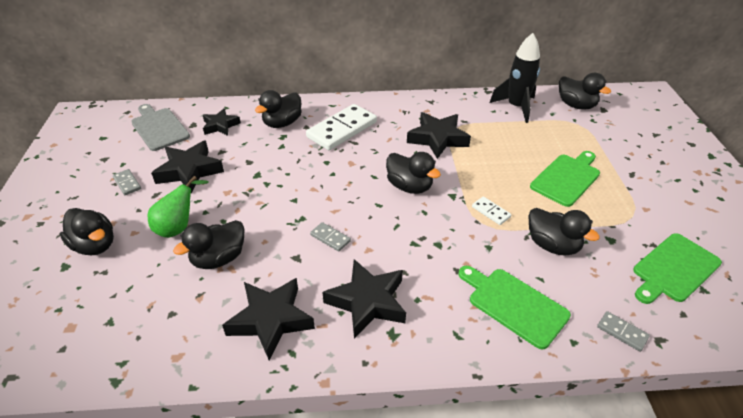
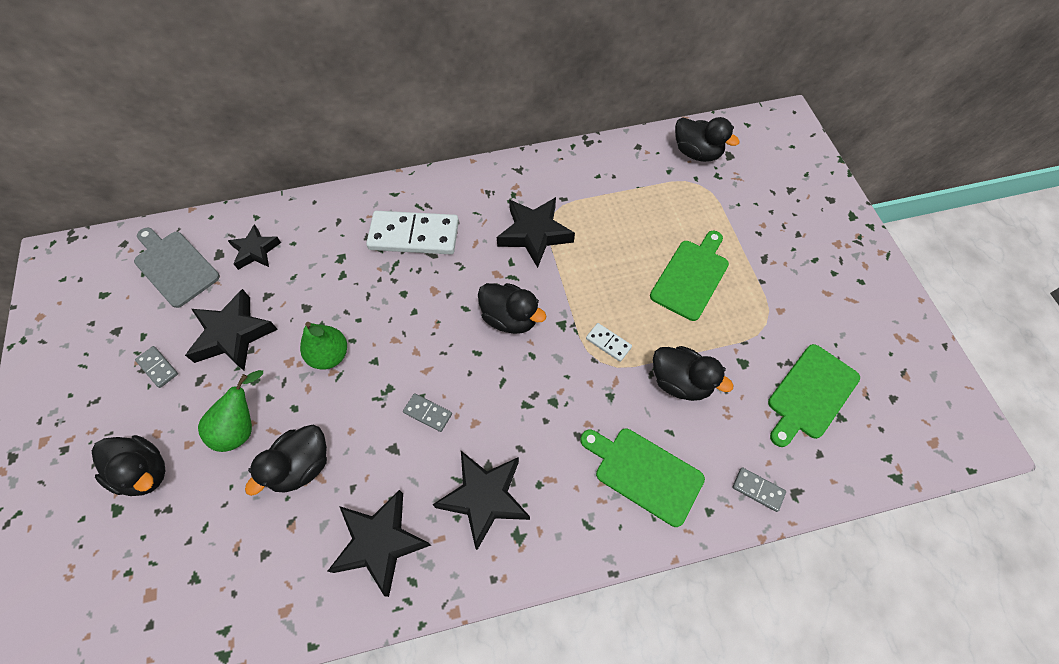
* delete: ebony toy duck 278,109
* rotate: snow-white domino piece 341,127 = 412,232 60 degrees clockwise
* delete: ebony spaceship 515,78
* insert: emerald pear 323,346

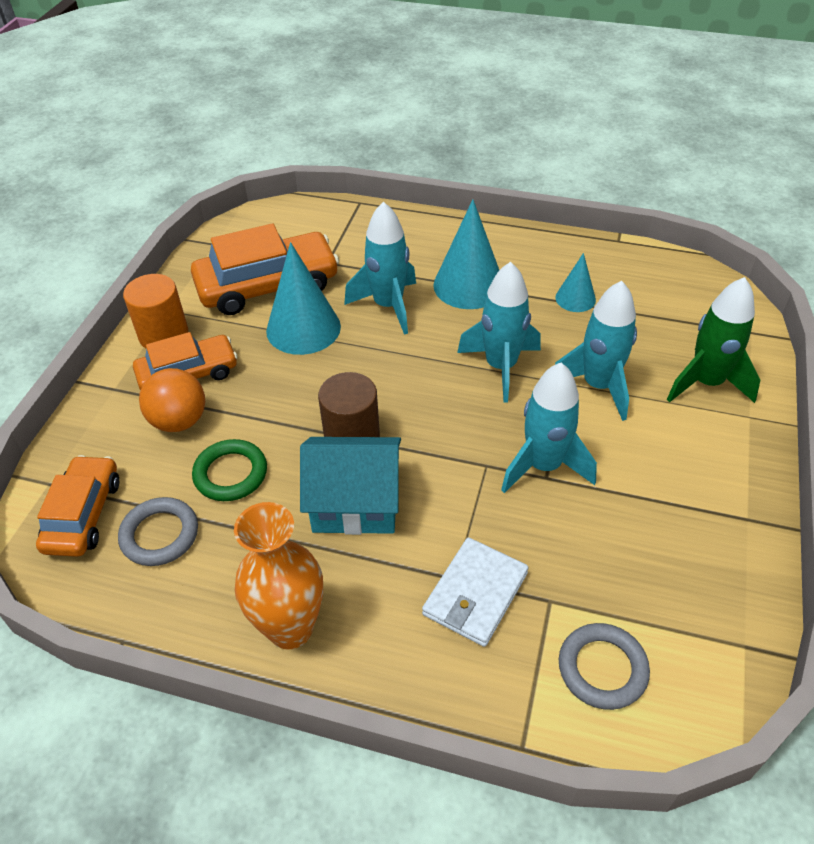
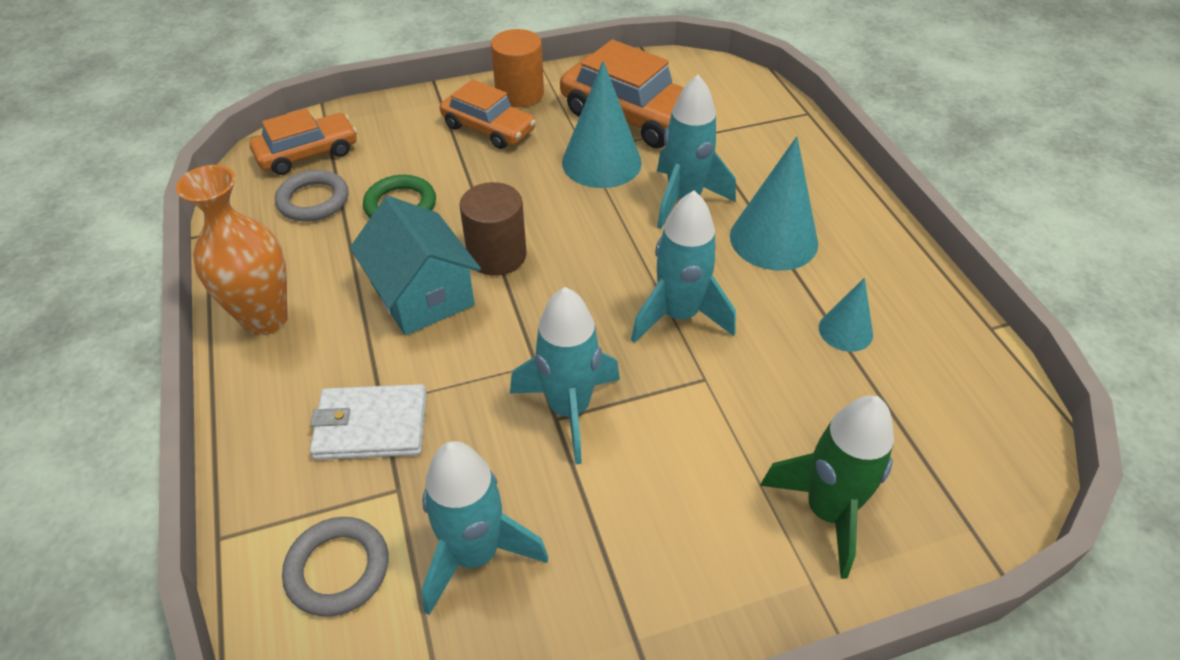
* delete: orange-coloured play ball 172,400
* move: teal spaceship 596,351 to 485,528

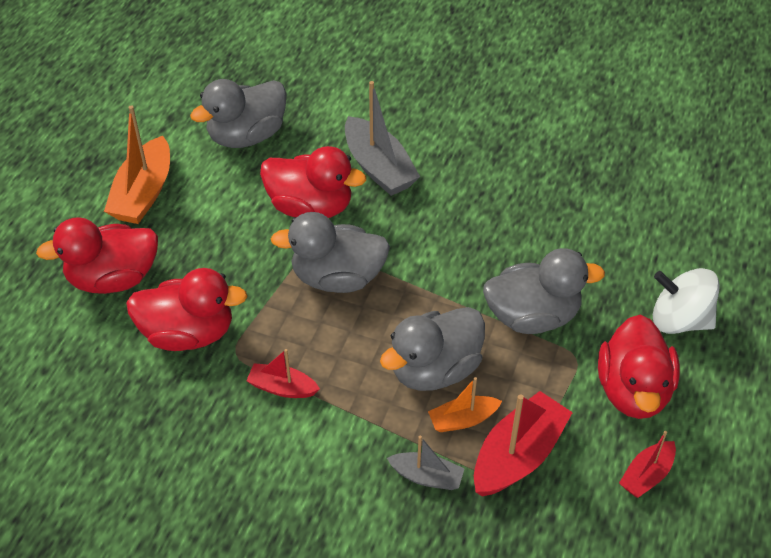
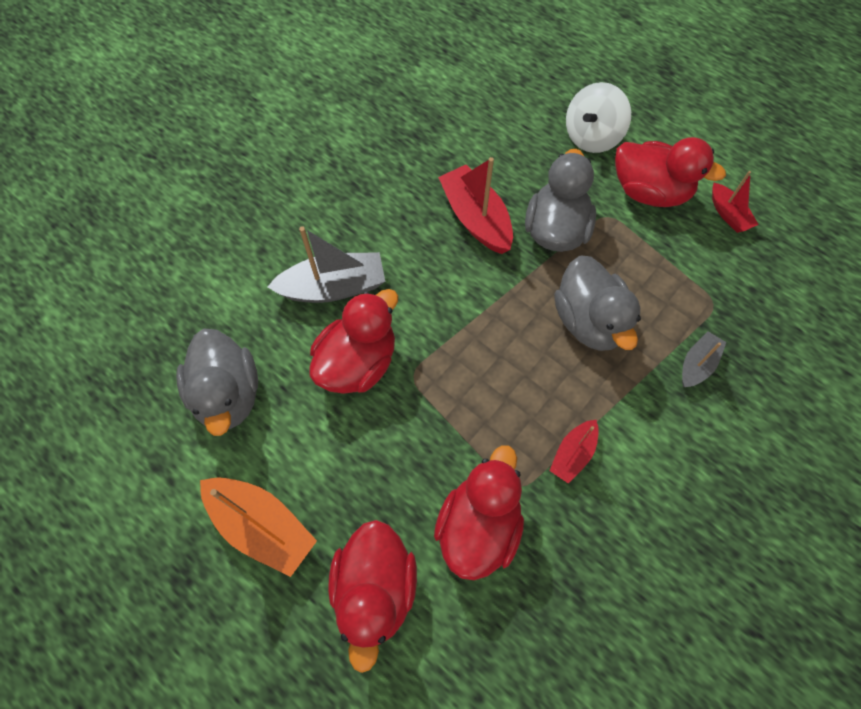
* delete: grey toy duck 330,252
* delete: orange-coloured toy boat 465,404
* move: red toy boat 523,444 to 475,205

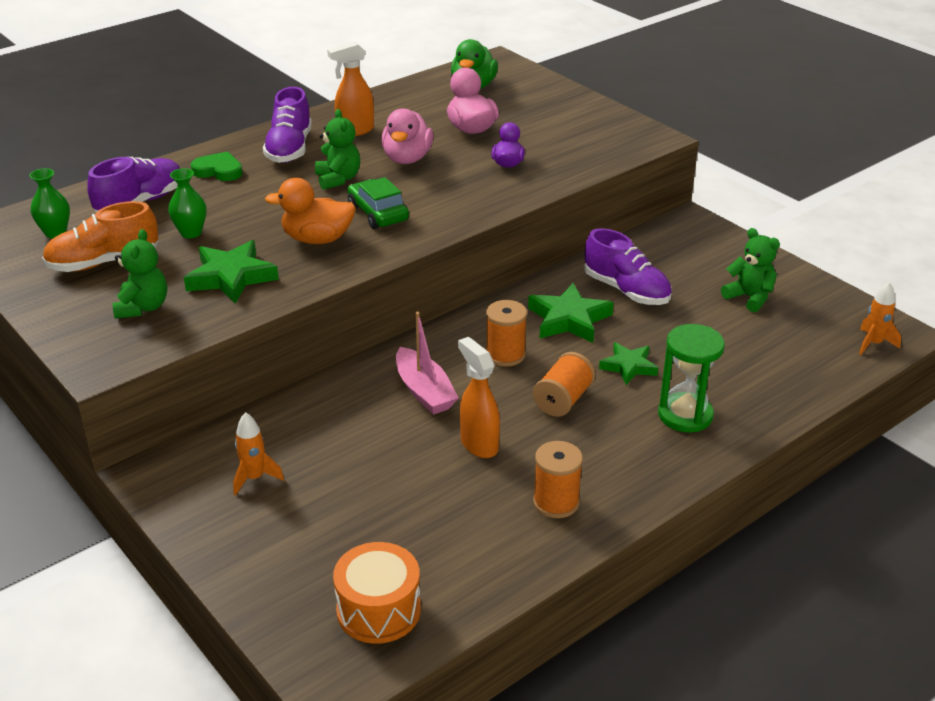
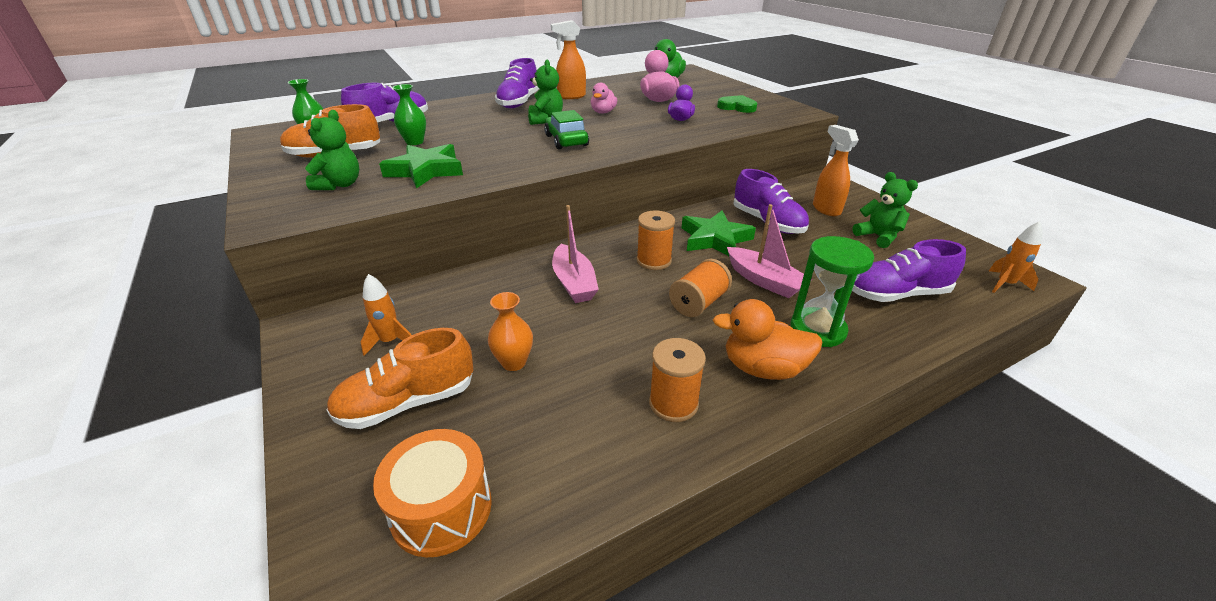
* move: emerald heart 216,166 to 737,104
* move: orange-coloured toy duck 310,211 to 768,339
* resize: rosy toy duck 407,136 = 604,98 x0.65
* move: orange-coloured spray cleaner 479,397 to 836,170
* replace: emerald five-pointed star 628,363 to rosy toy boat 770,251
* insert: orange-coloured sneaker 399,378
* insert: orange-coloured flower vase 510,331
* insert: violet sneaker 909,270

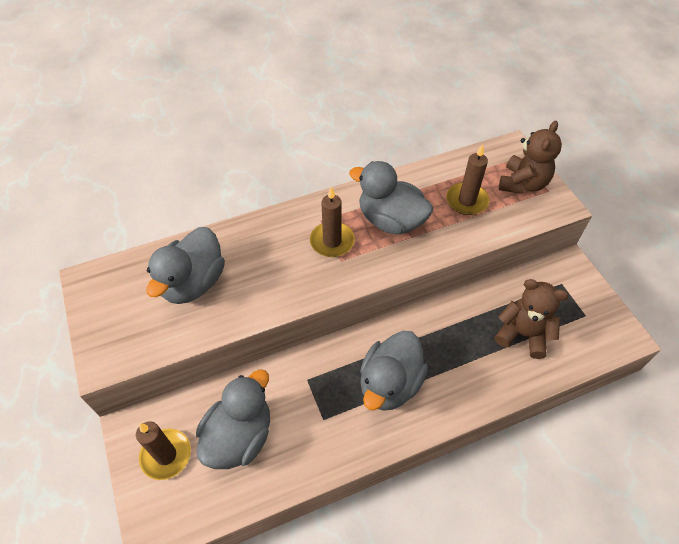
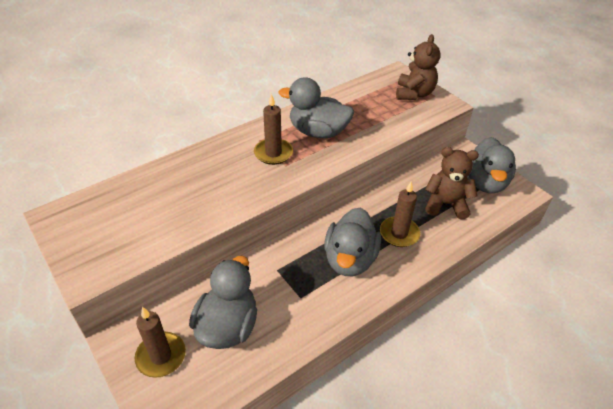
* move: grey toy duck 185,265 to 492,165
* move: dark brown pillar candle 467,179 to 400,214

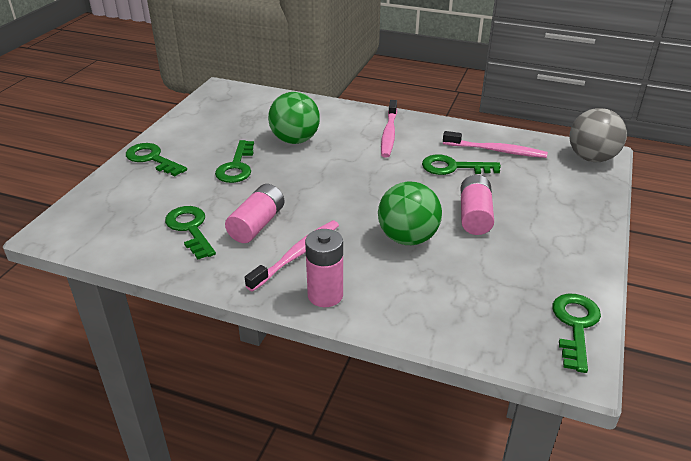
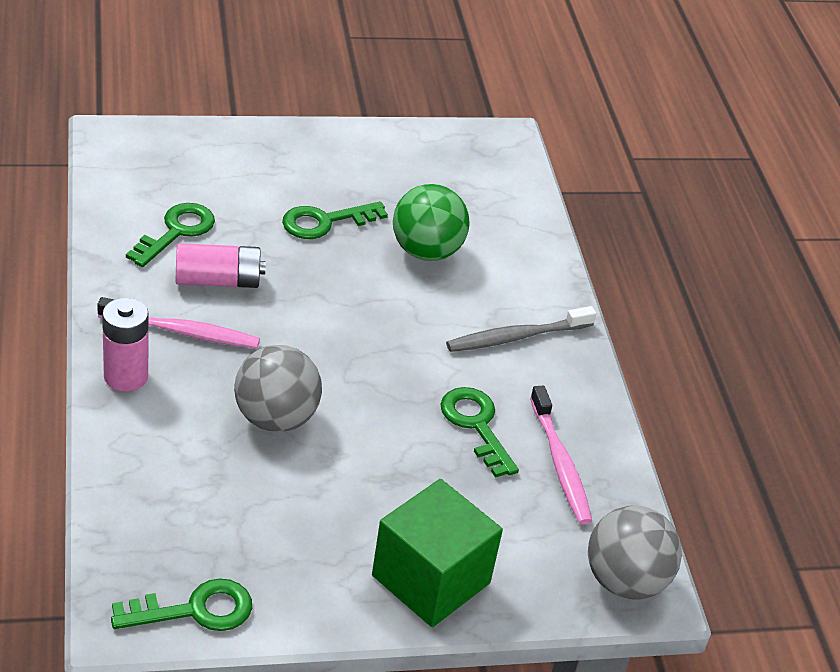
* delete: emerald key 156,159
* recolor: emerald play ball 410,213 to grey play ball 278,388
* recolor: rosy toothbrush 389,129 to grey toothbrush 521,329
* delete: rosy power cell 477,205
* insert: emerald solid cube 437,553

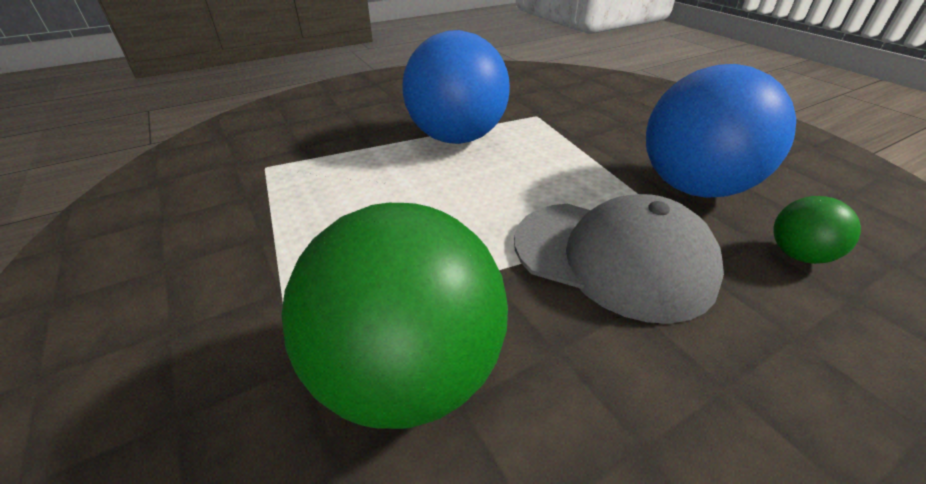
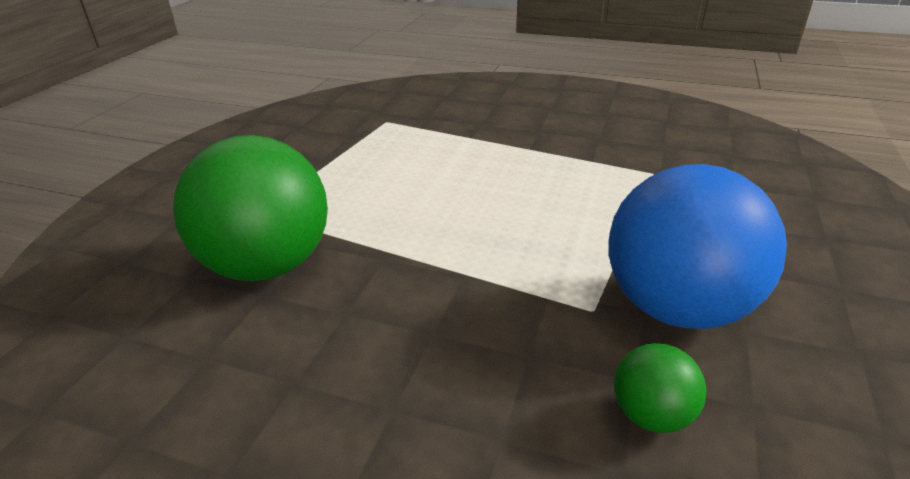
* delete: royal blue play ball 456,87
* delete: grey cap 619,259

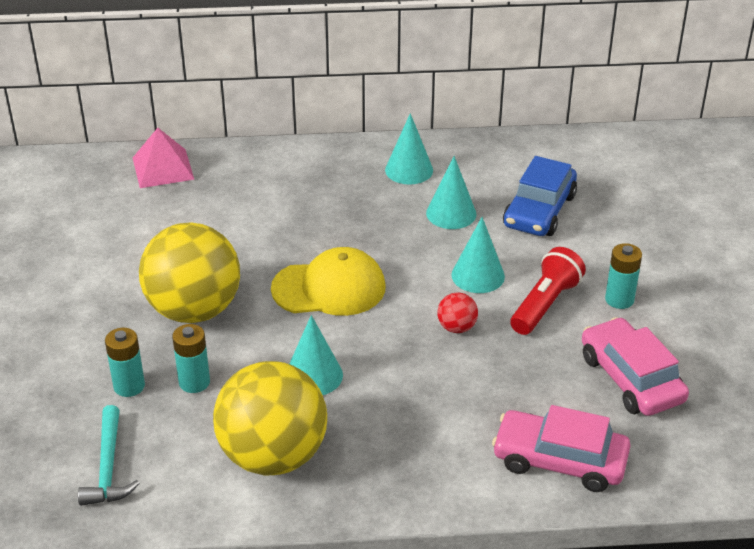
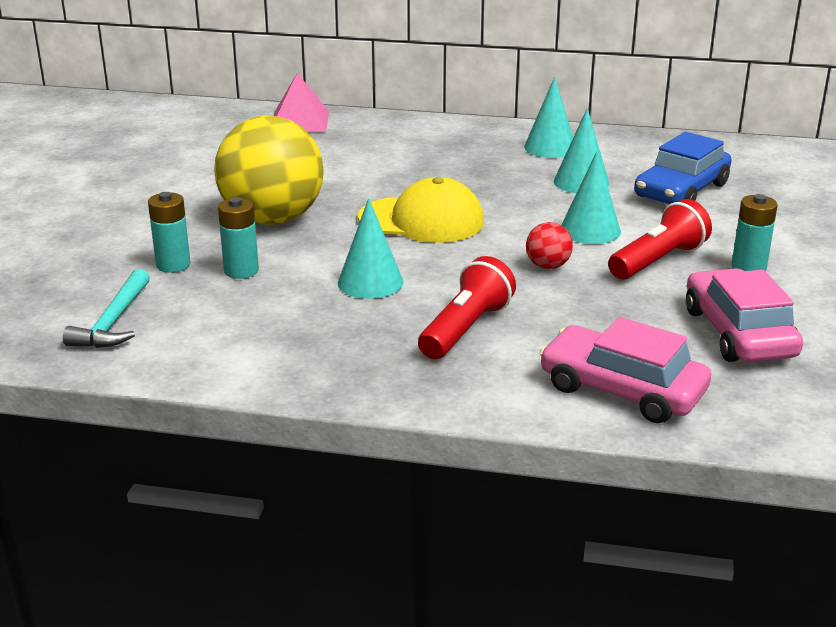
* delete: golden play ball 270,418
* insert: red torch 467,307

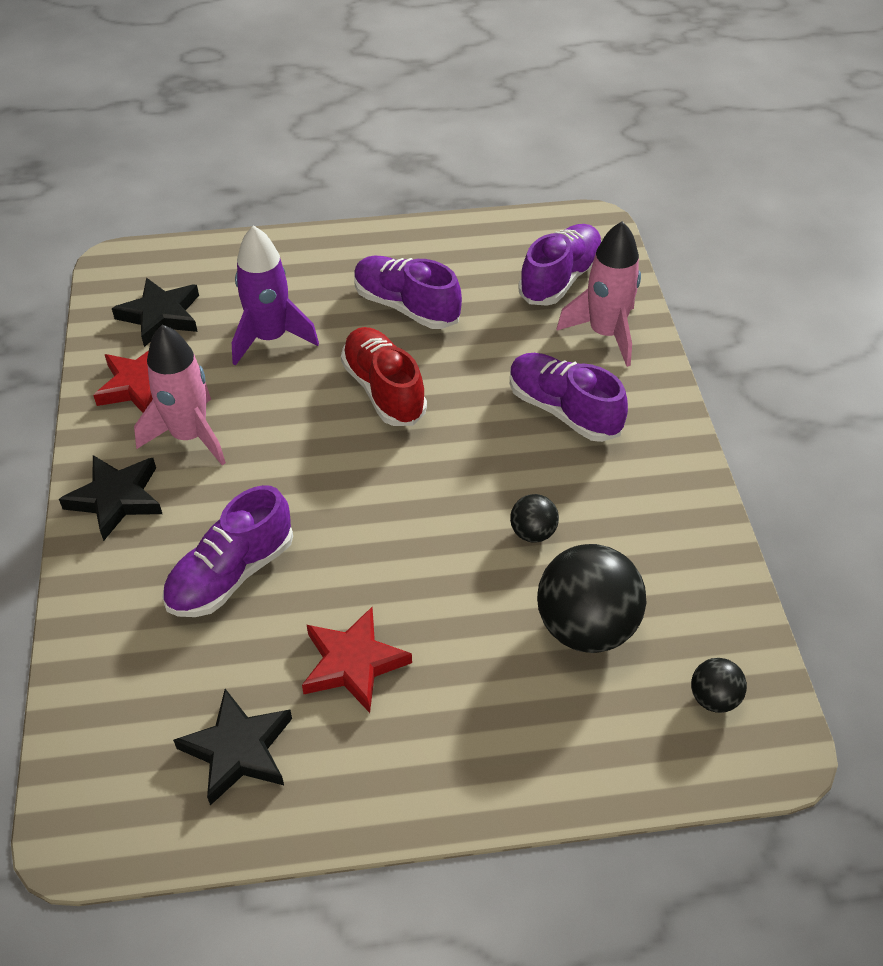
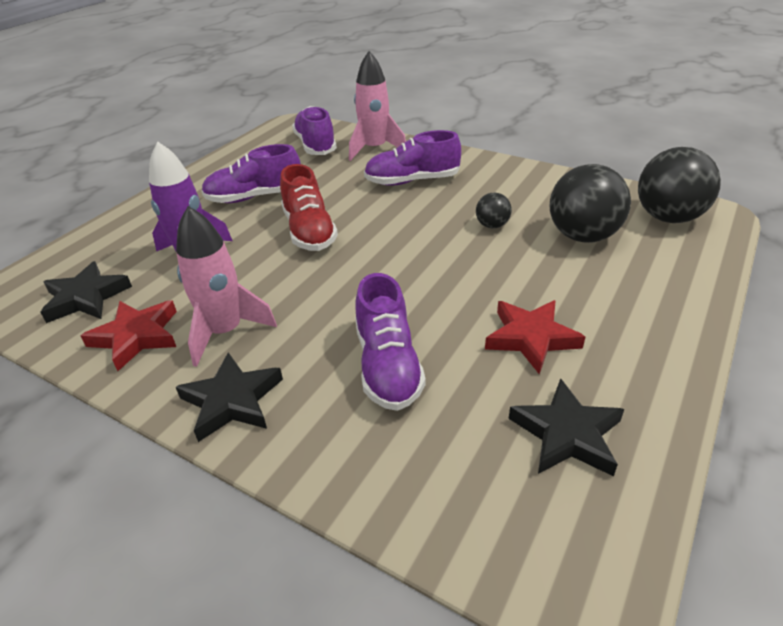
* rotate: red sneaker 384,376 = 309,207 120 degrees counterclockwise
* resize: ebony play ball 719,685 = 679,185 x2.05

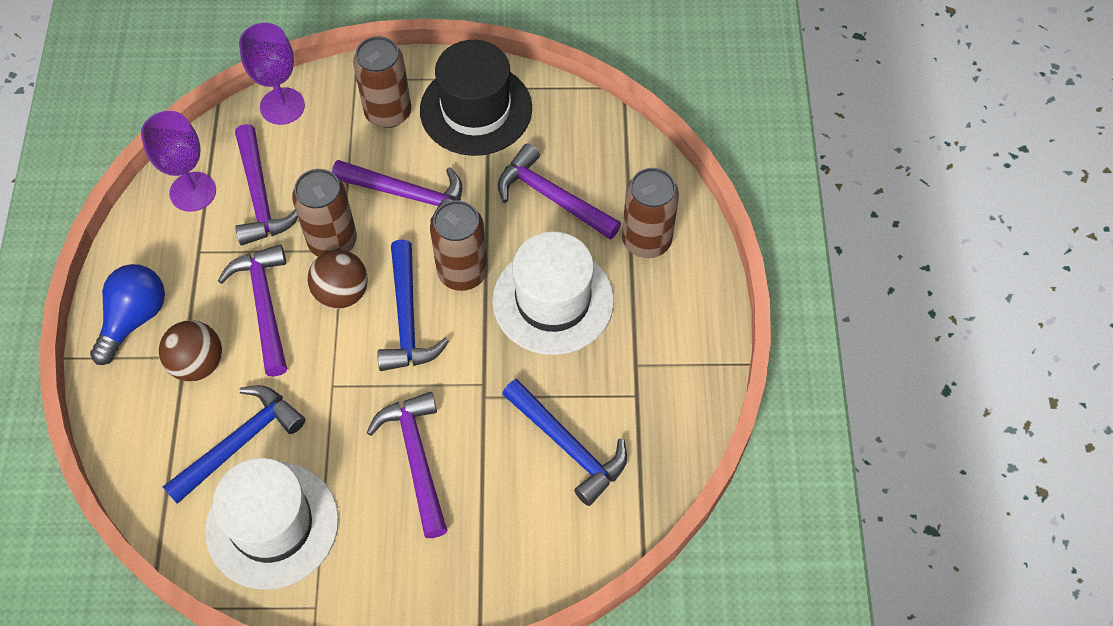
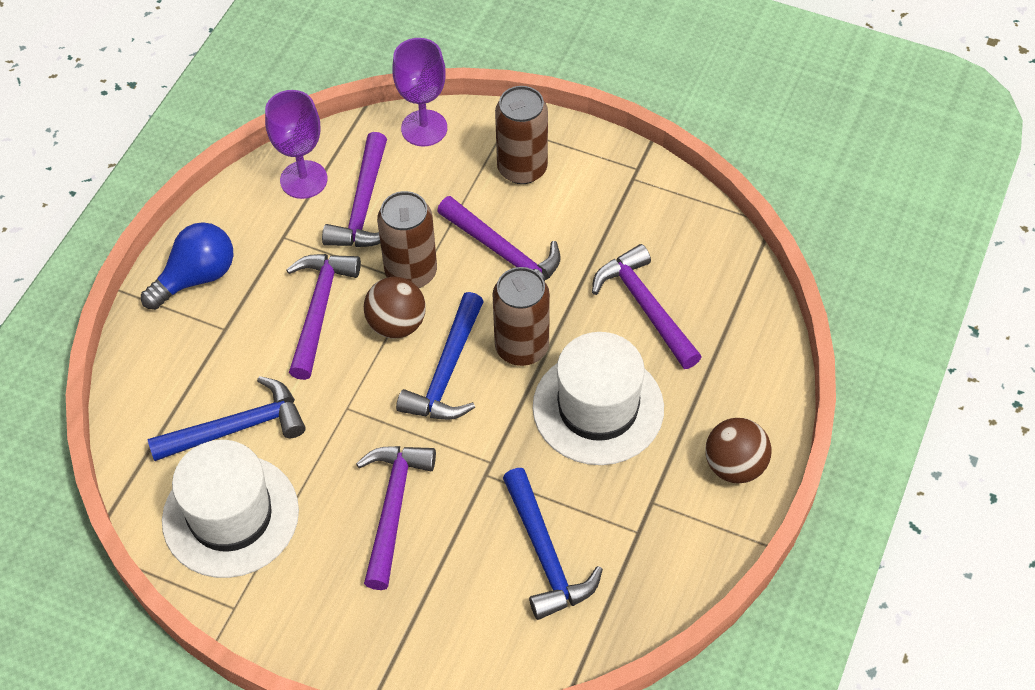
* move: dark brown play ball 190,350 to 738,450
* delete: ebony top hat 476,98
* delete: dark brown soda can 650,213

